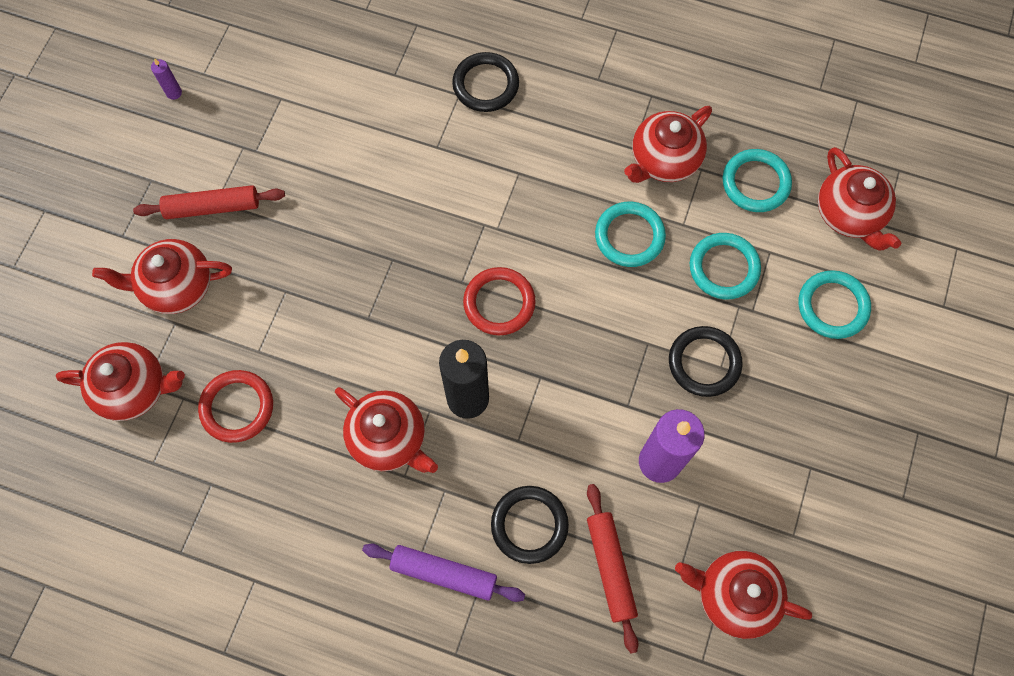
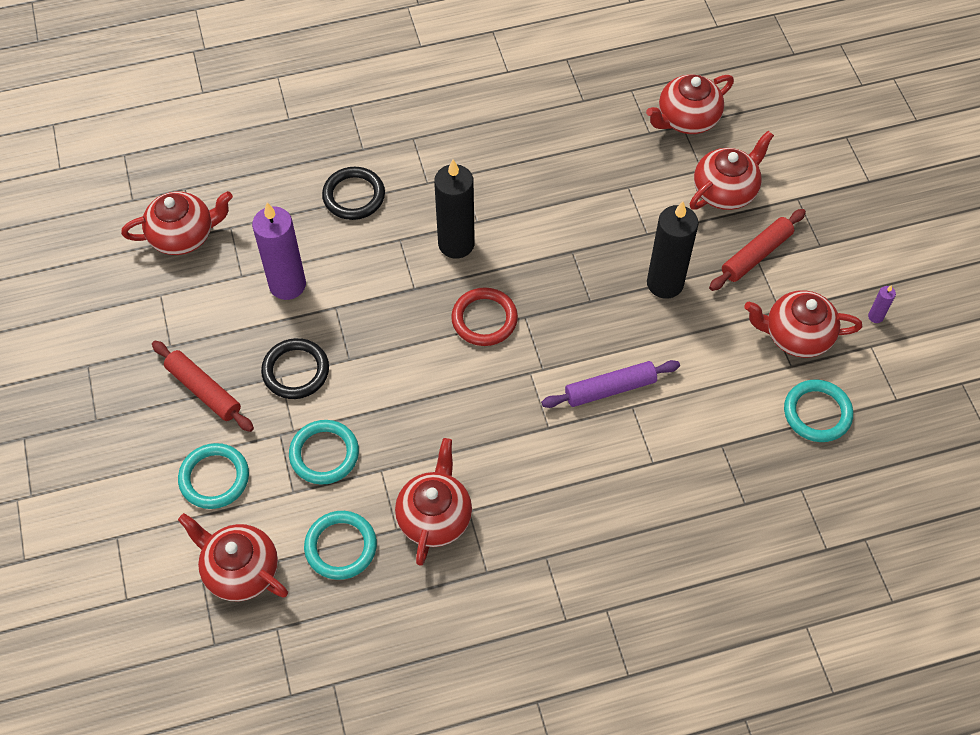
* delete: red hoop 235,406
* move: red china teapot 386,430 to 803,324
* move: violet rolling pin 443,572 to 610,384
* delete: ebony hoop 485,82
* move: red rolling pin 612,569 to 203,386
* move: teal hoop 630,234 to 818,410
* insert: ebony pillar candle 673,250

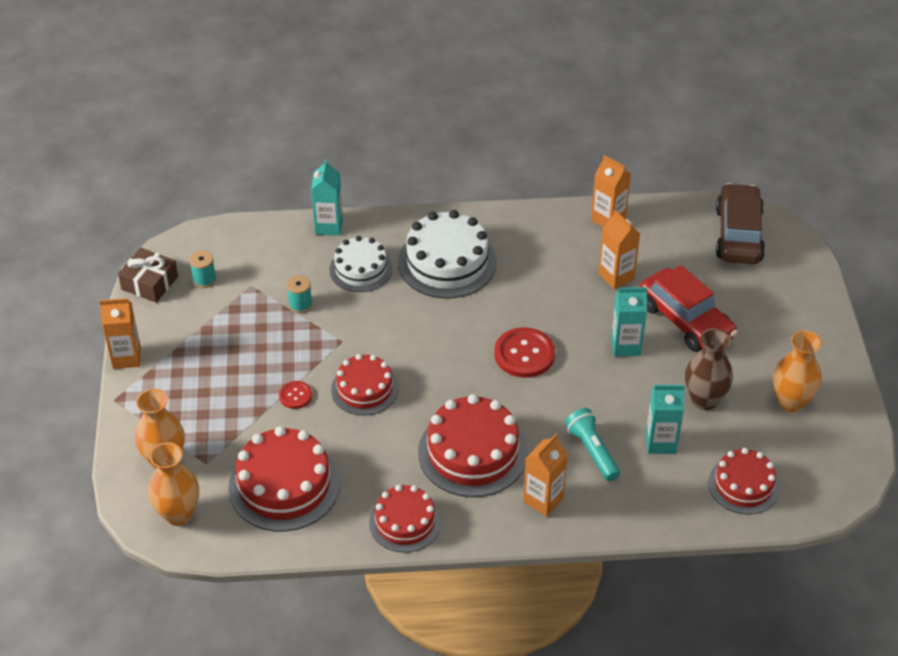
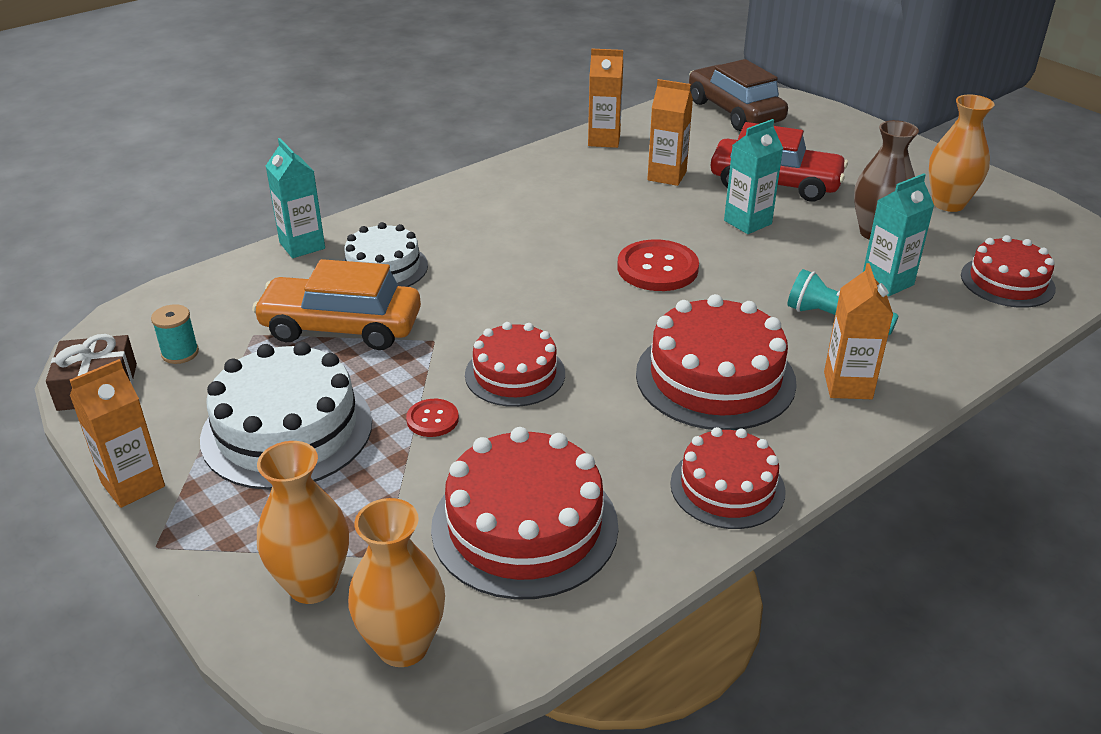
* replace: teal bobbin 299,294 to orange-coloured car 336,304
* move: snow-white cake 447,254 to 286,416

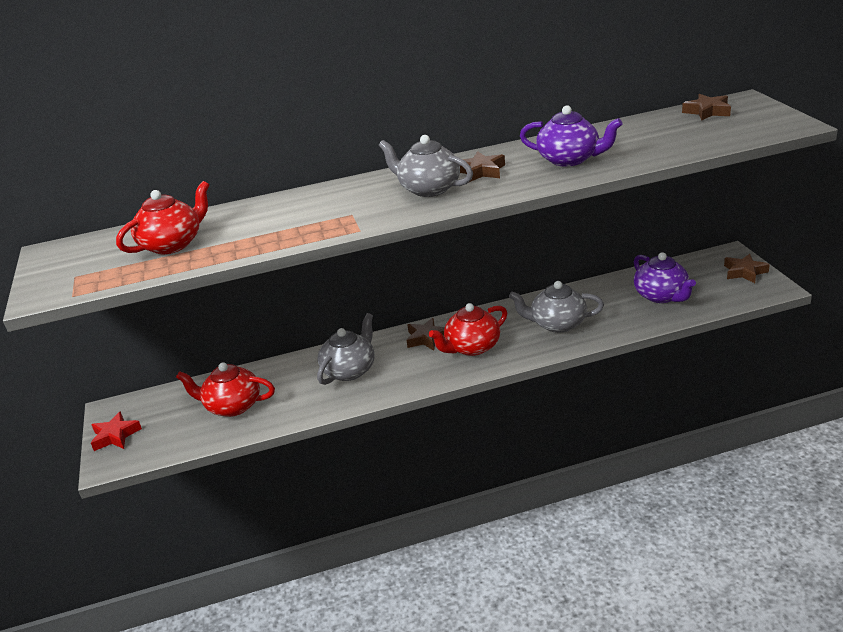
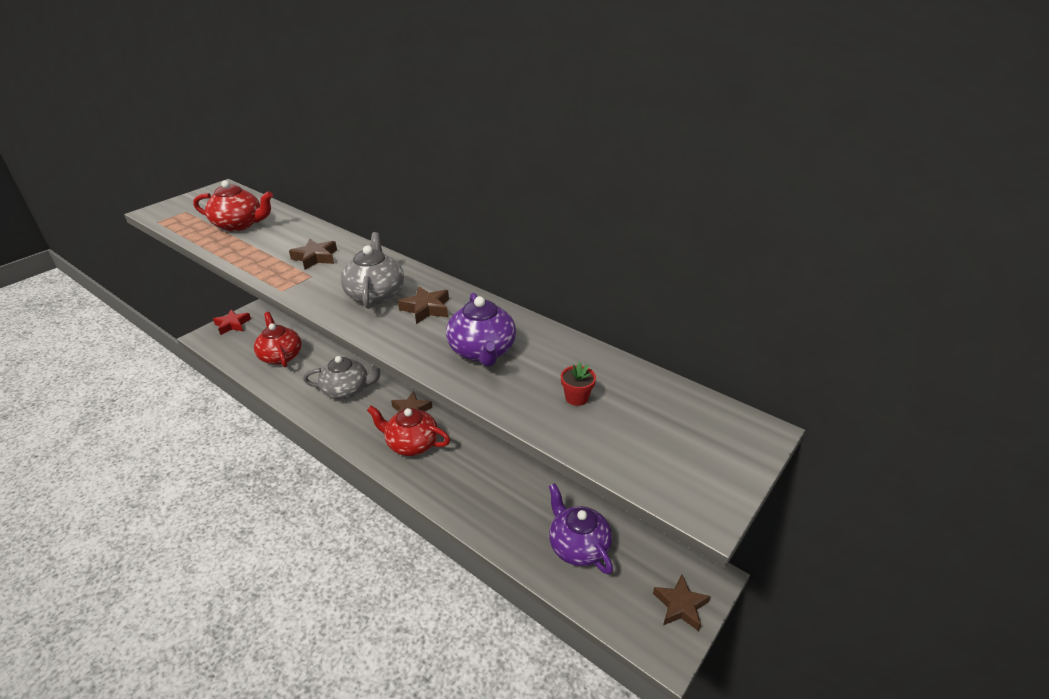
* delete: grey china teapot 556,307
* rotate: violet china teapot 665,277 = 581,529 120 degrees clockwise
* move: dark brown five-pointed star 706,107 to 313,254
* insert: red flower pot 578,384

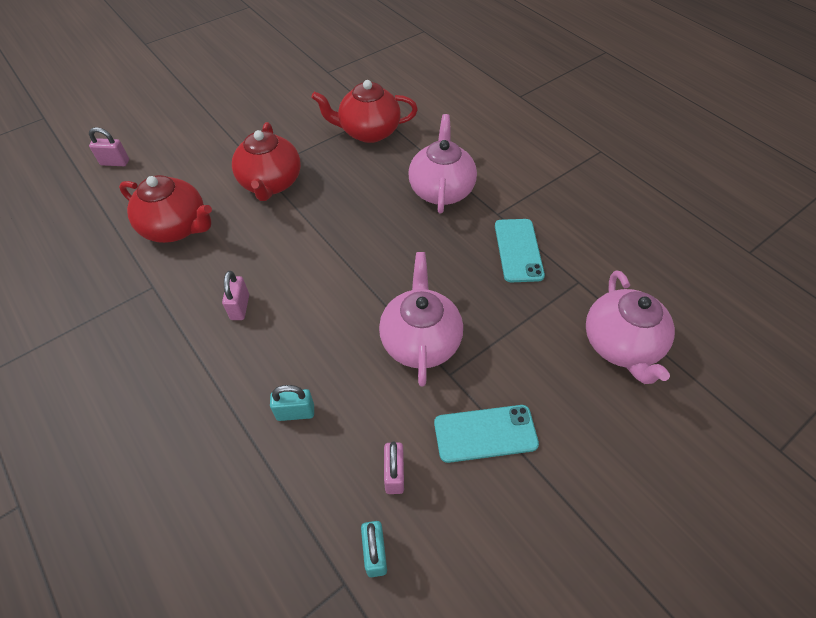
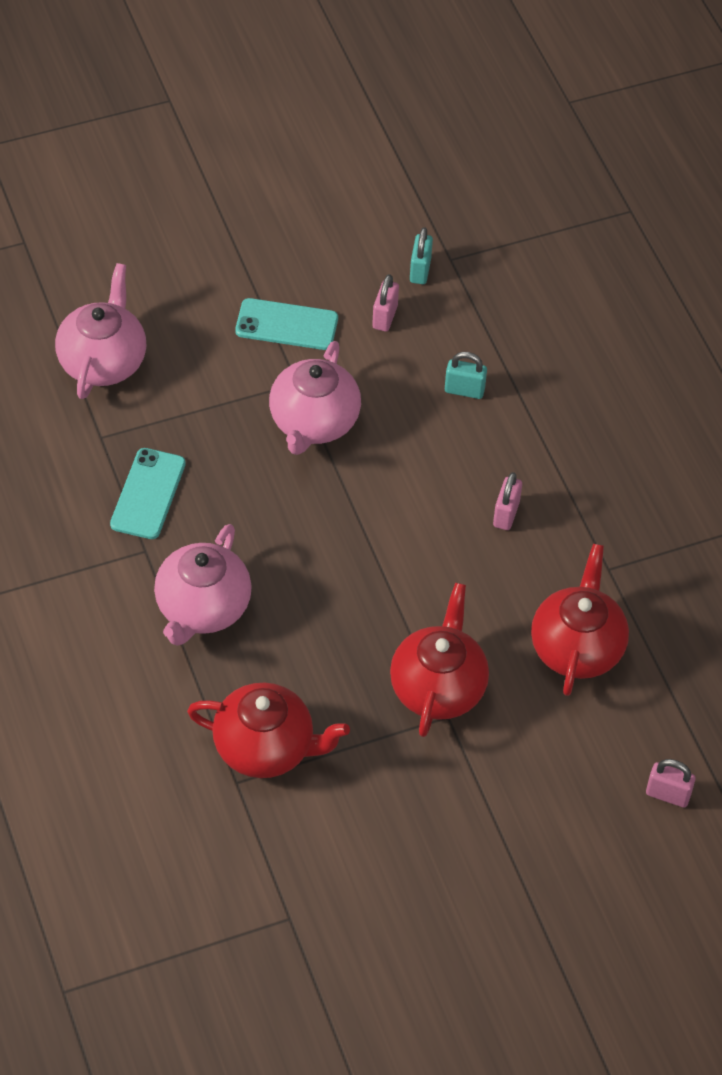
* rotate: red china teapot 165,209 = 580,620 60 degrees clockwise

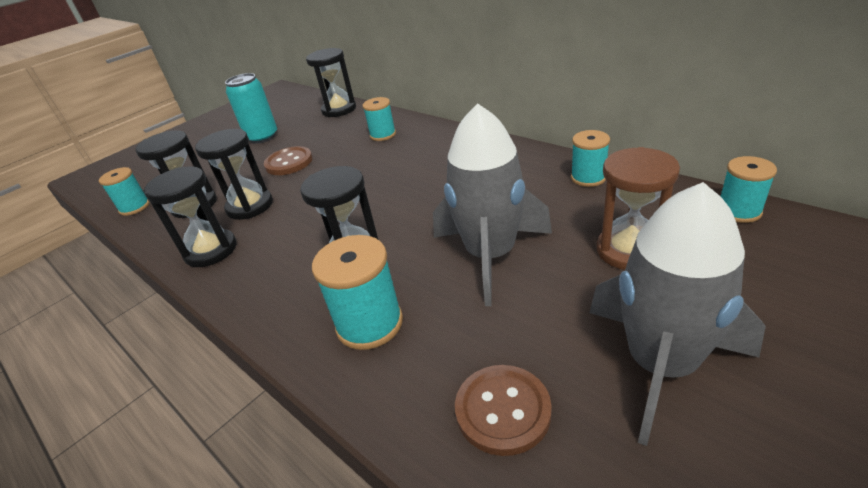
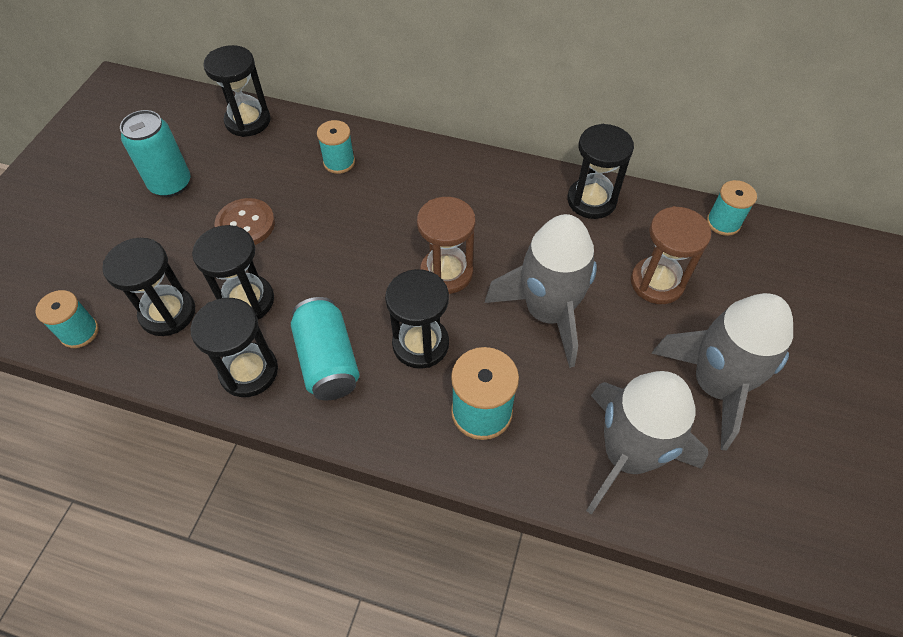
* replace: dark brown sewing button 503,410 to grey spaceship 647,443
* replace: teal bobbin 590,158 to ebony hourglass 601,171
* insert: teal soda can 325,348
* insert: dark brown hourglass 446,245

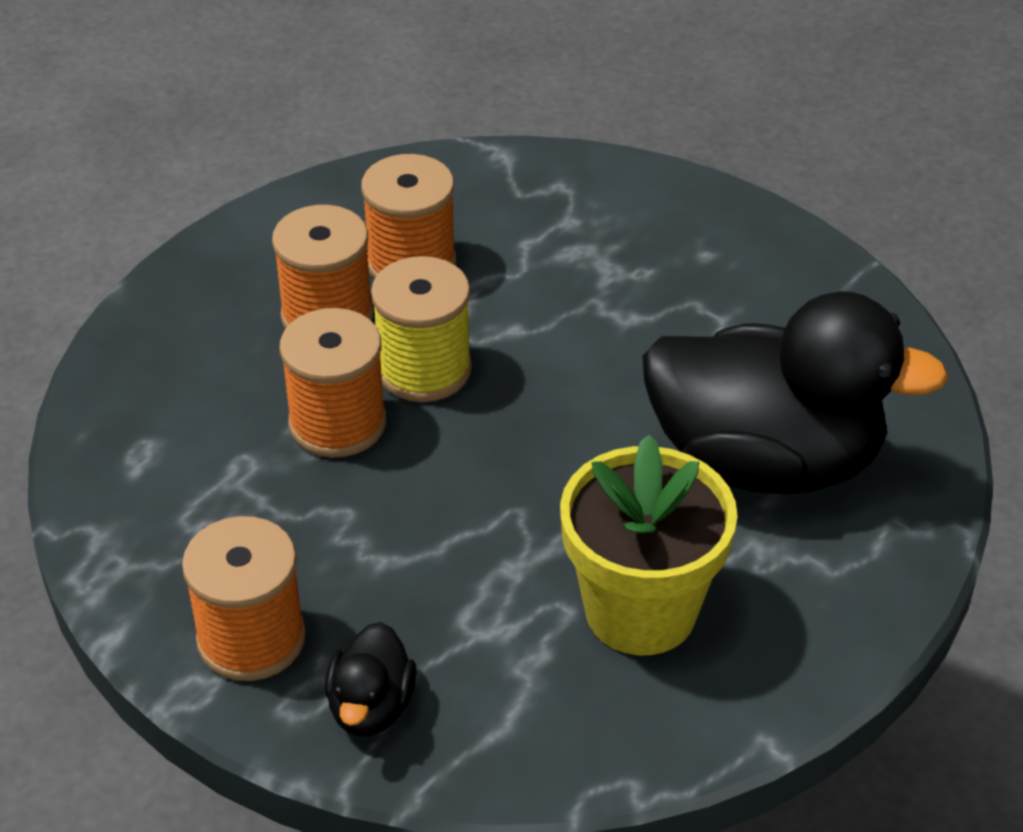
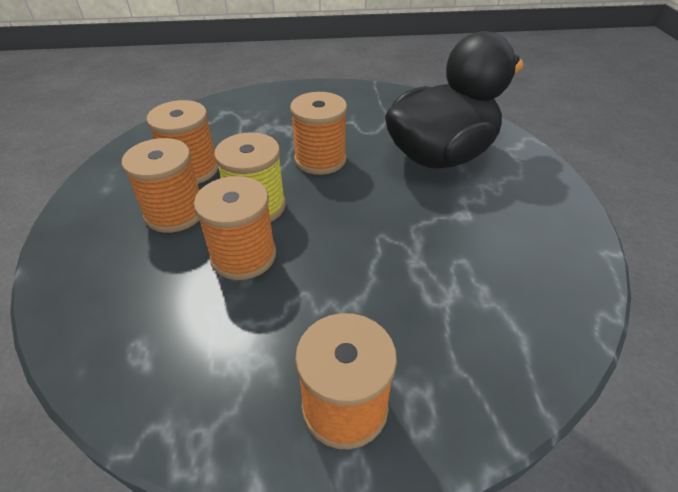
* delete: ebony toy duck 371,679
* delete: golden flower pot 649,544
* insert: orange-coloured bobbin 318,133

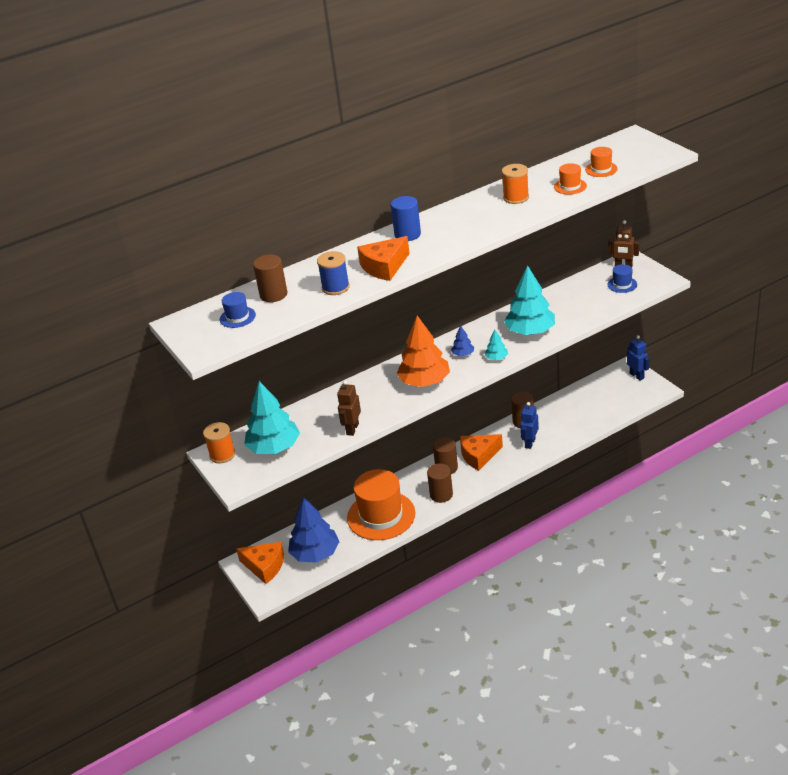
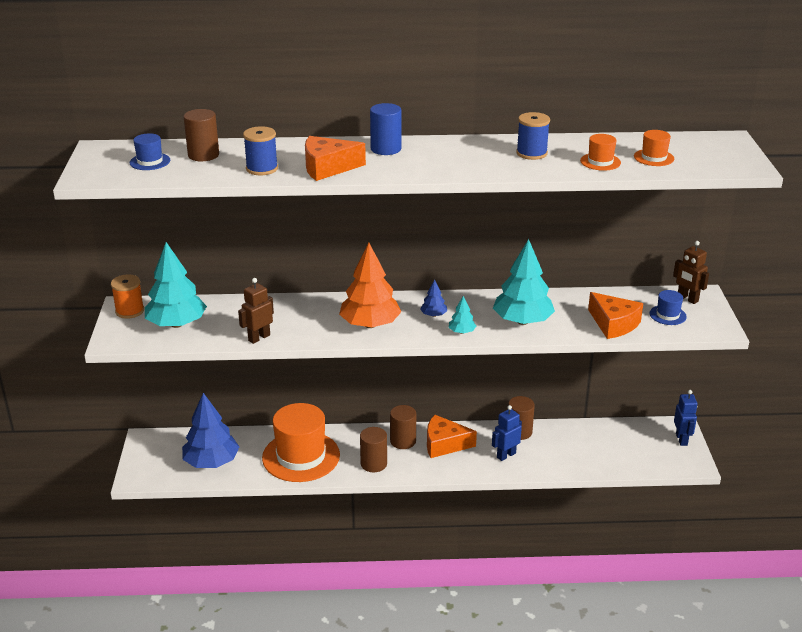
* move: orange-coloured piece of cheese 260,563 to 615,315
* recolor: orange-coloured bobbin 515,184 to royal blue bobbin 533,136

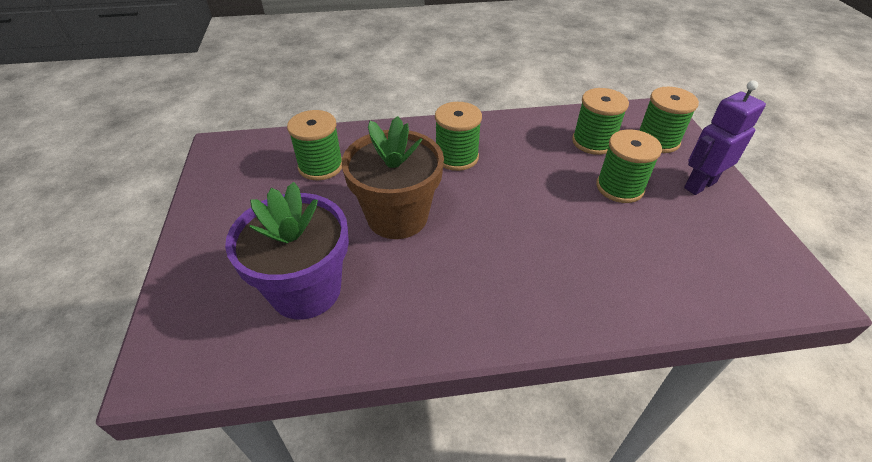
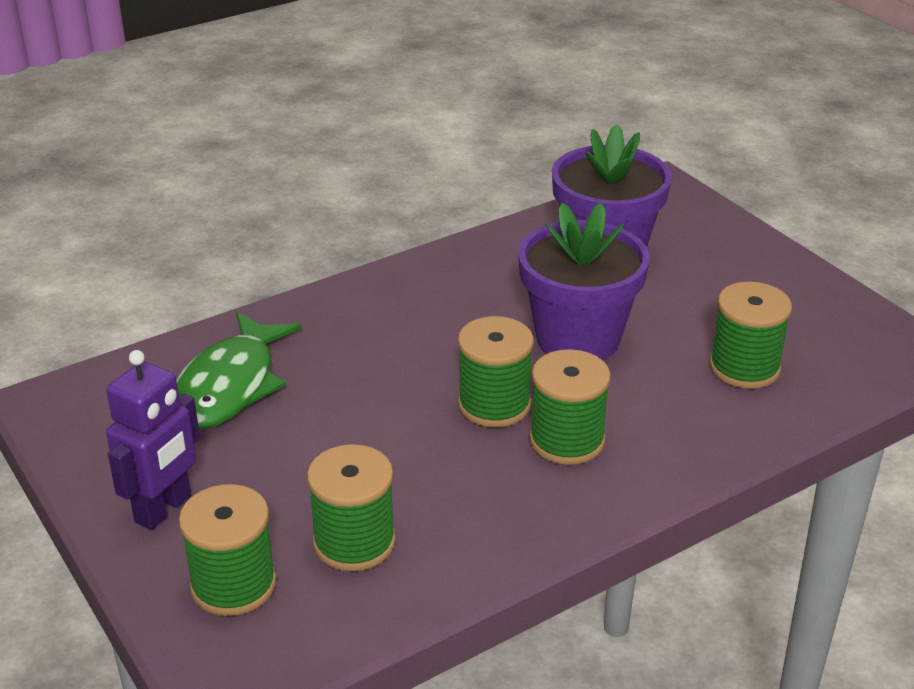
* recolor: dark brown flower pot 393,177 to violet flower pot 583,281
* move: emerald bobbin 629,166 to 496,372
* insert: emerald fish 239,370

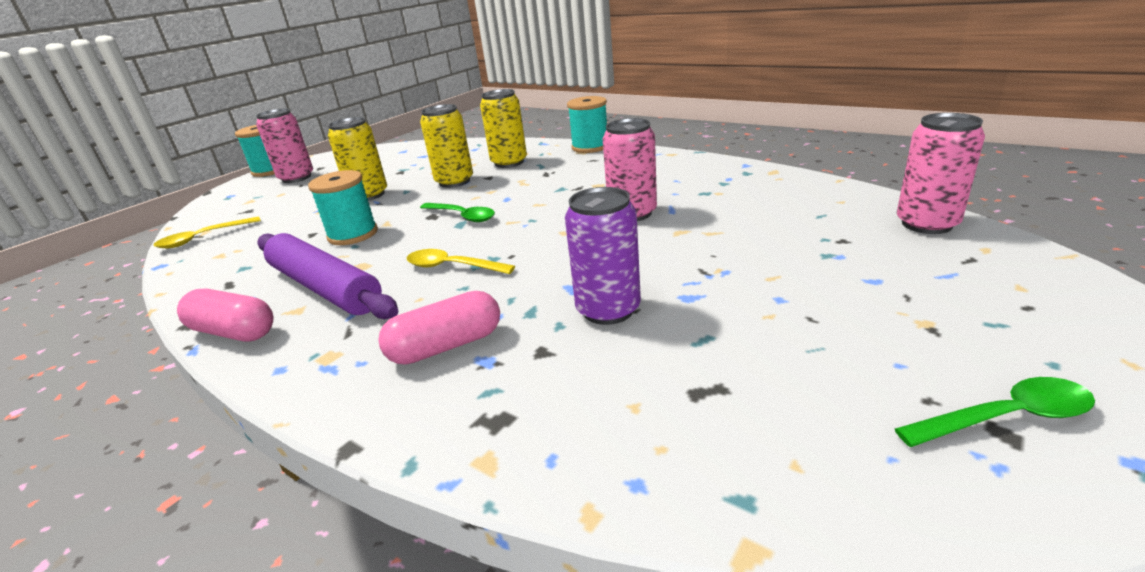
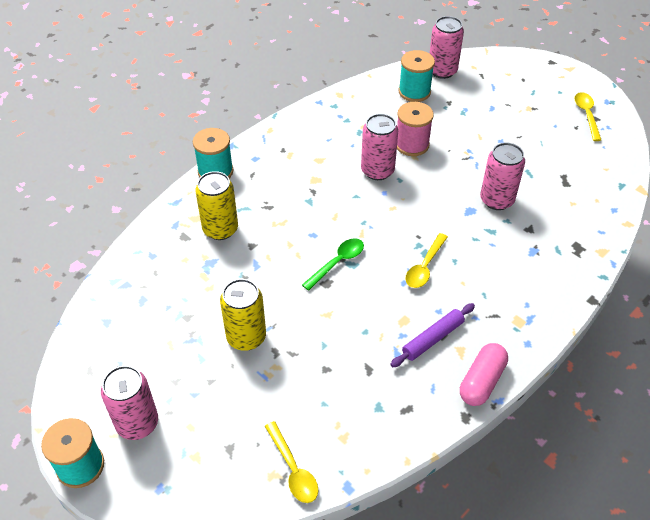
* resize: violet rolling pin 327,276 = 432,335 x0.58
* move: teal bobbin 343,207 to 416,76
* delete: rosy pill 439,328
* delete: golden soda can 446,146
* recolor: violet soda can 603,256 to rosy soda can 502,176
* recolor: emerald spoon 995,412 to golden spoon 587,116
* insert: rosy bobbin 415,129

